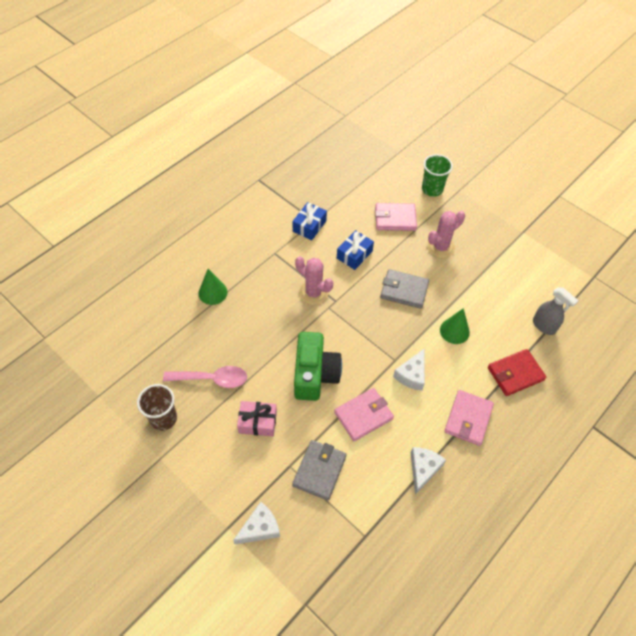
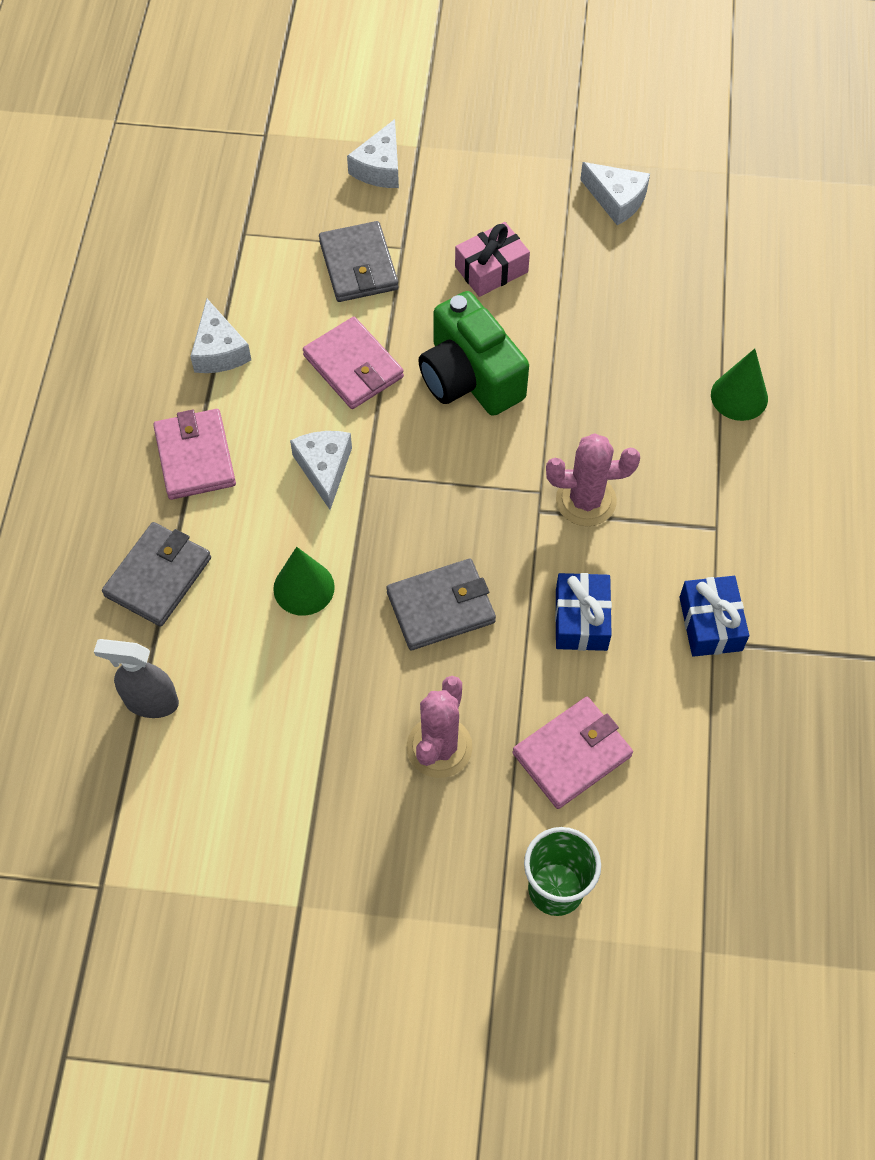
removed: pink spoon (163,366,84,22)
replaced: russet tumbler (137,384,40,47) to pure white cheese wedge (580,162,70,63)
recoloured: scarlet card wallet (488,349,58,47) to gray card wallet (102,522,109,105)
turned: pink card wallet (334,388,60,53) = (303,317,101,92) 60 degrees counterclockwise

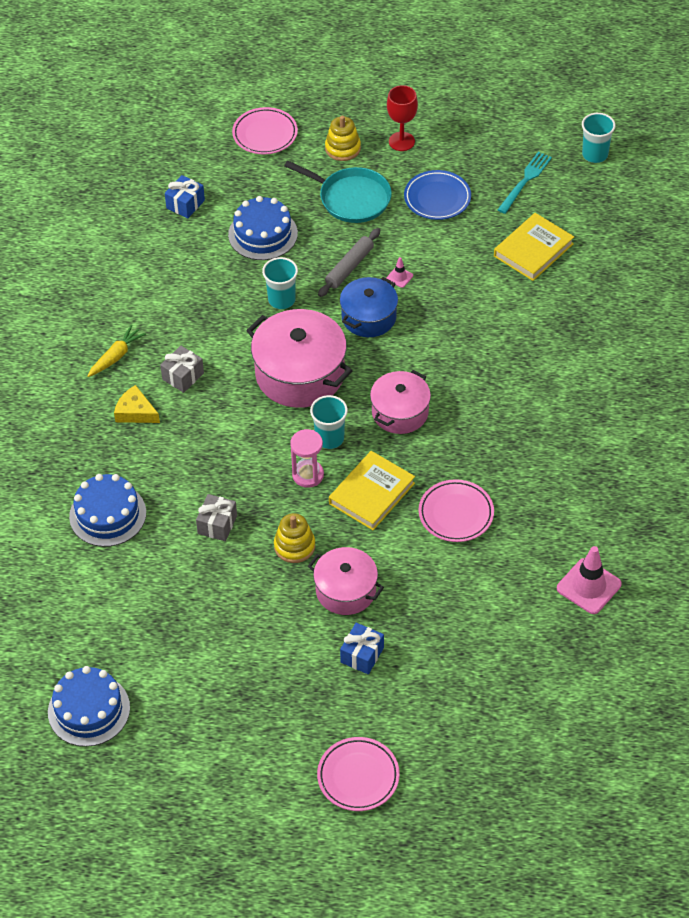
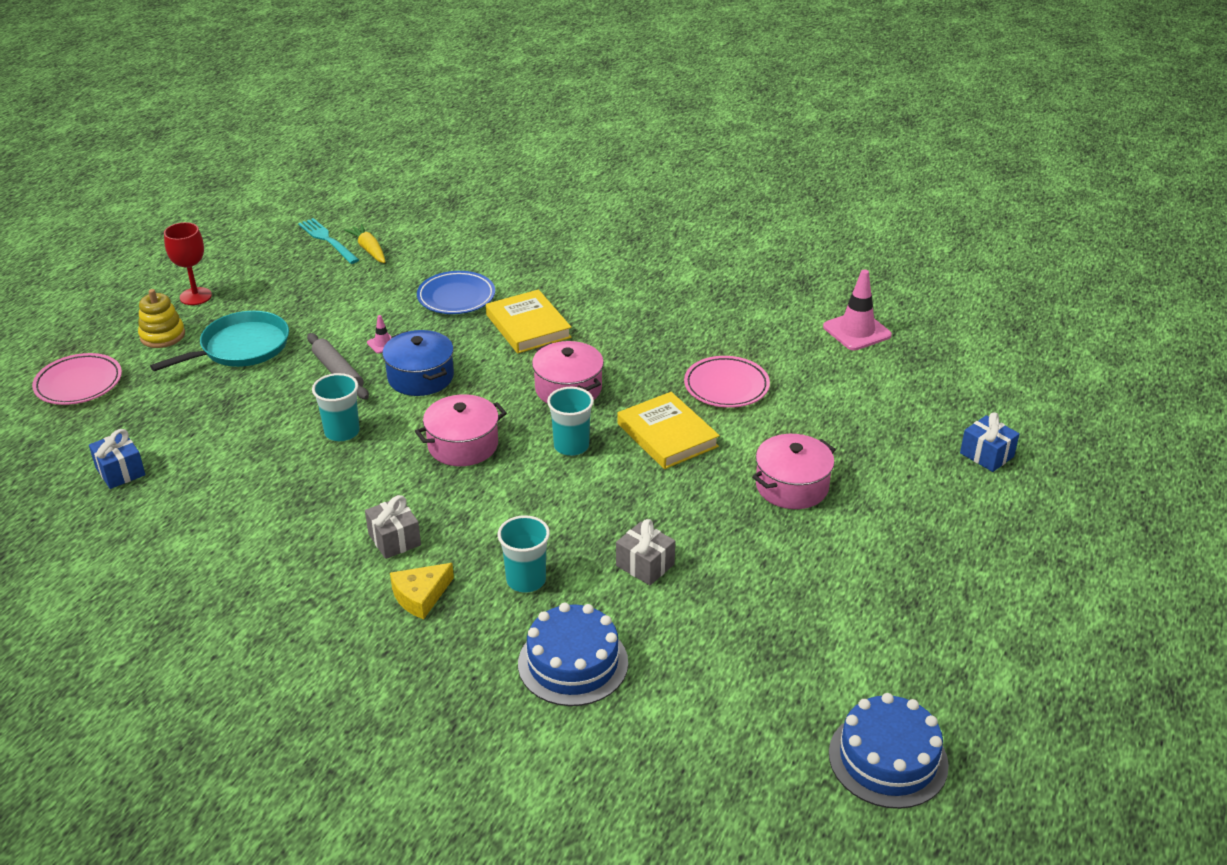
removed: royal blue layer cake (228,196,70,64); yellow stacking rings (274,513,41,50); pink sand timer (290,429,34,59); pink dinner plate (317,737,83,74)
moved: yellow toy carrot (87,325,59,52) to (344,224,41,39); royal blue wrapped gift (340,623,44,51) to (960,412,59,60); royal blue dinner plate (404,170,67,50) to (417,271,78,43); yellow hardcover (494,213,80,68) to (486,289,86,64); aqua tumbler (582,113,34,50) to (498,515,52,78)
resized: pink pot (246,309,106,99) = (415,394,92,72) x0.63

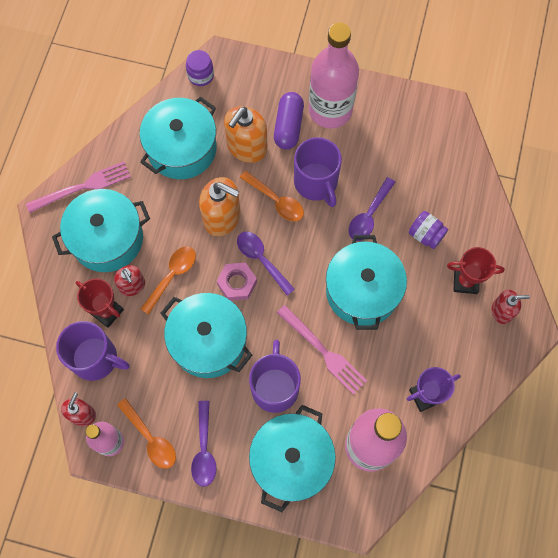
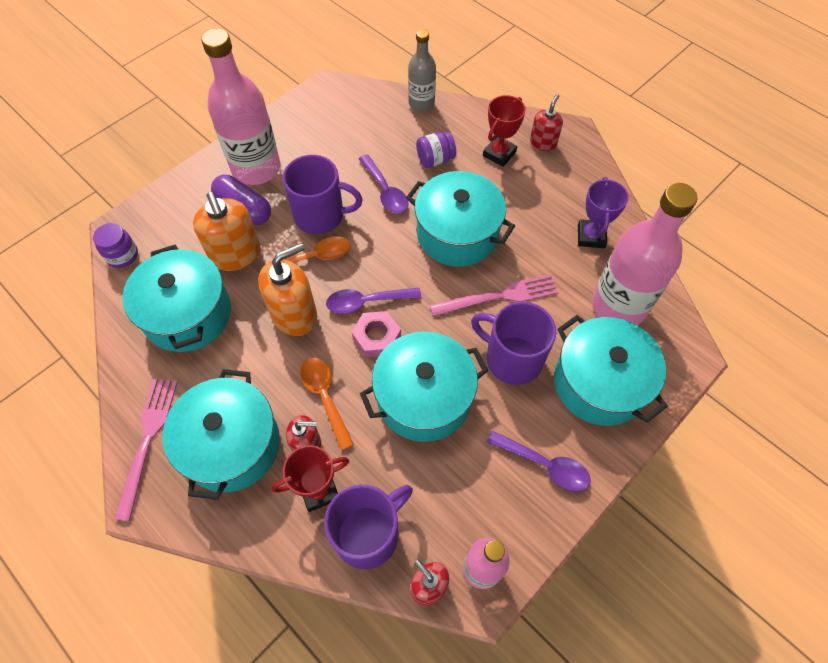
removed: orange spoon (117,398,59,71)
added: gray bottle (408,29,28,82)

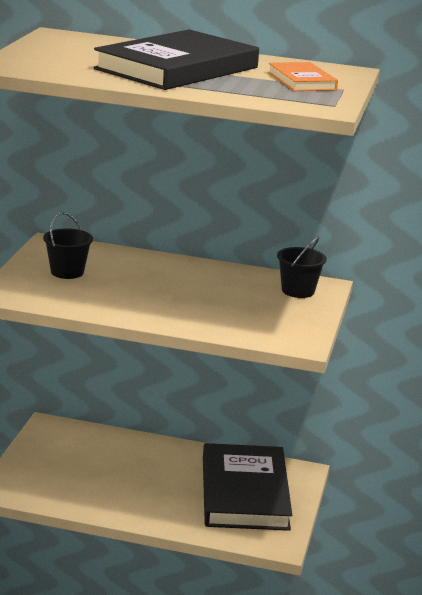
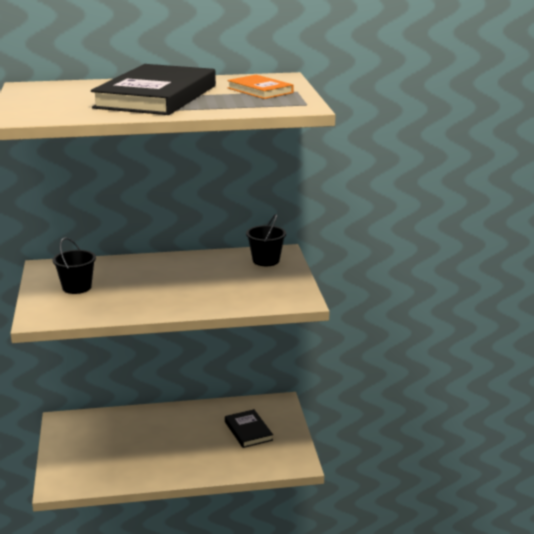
resized: black hardcover (203,443,89,88) = (225,409,48,39) x0.48

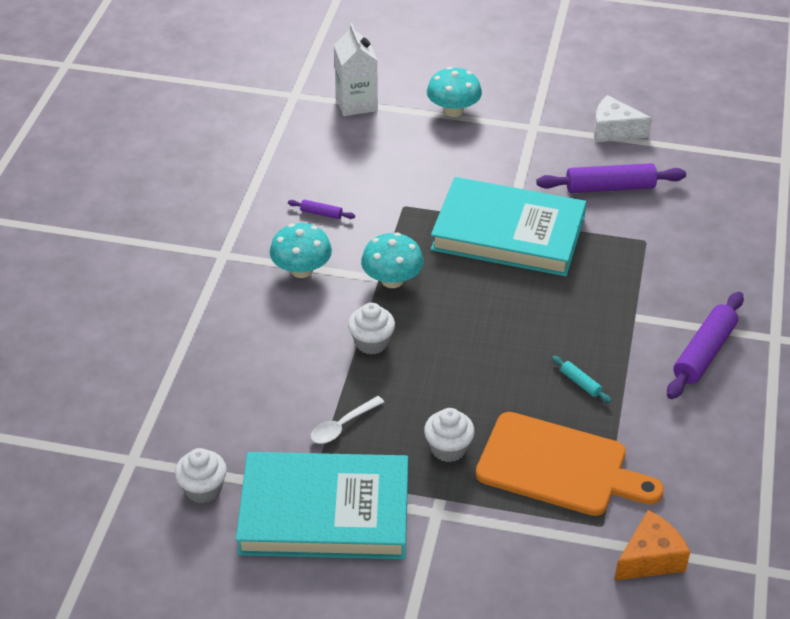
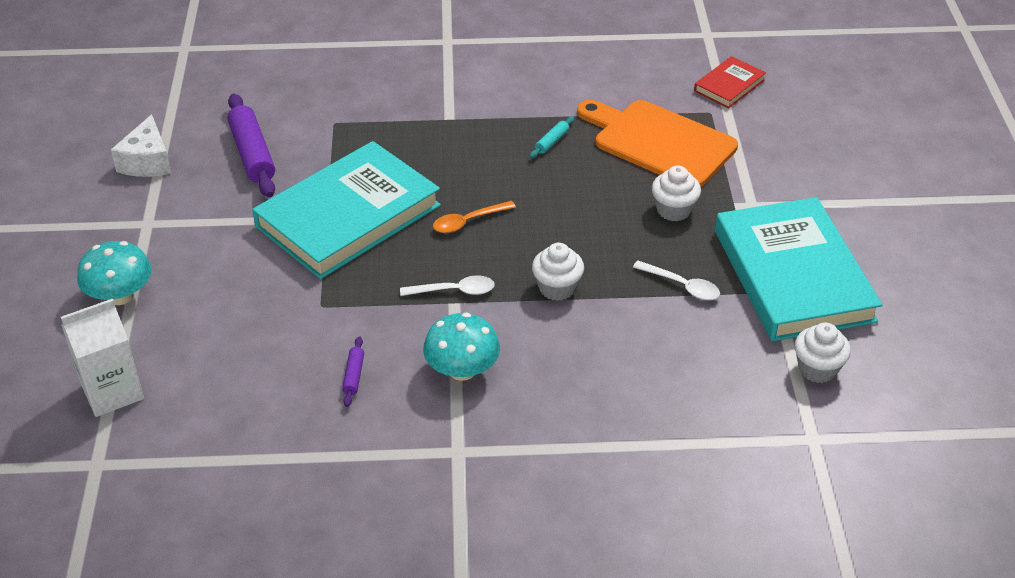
removed: violet dough roller (667,292,77,107)
added: orange spoon (433,201,83,32)
replaced: aqua mushroom (361,232,63,56) to pure white spoon (400,275,95,21); orange cheese wedge (614,510,76,71) to scarlet hardcover (694,56,72,52)
turned: aqua hardcover (431,177,155,99) = (252,141,189,138) 45 degrees clockwise; orange cutting board (476,412,188,104) = (577,100,161,87) 60 degrees counterclockwise

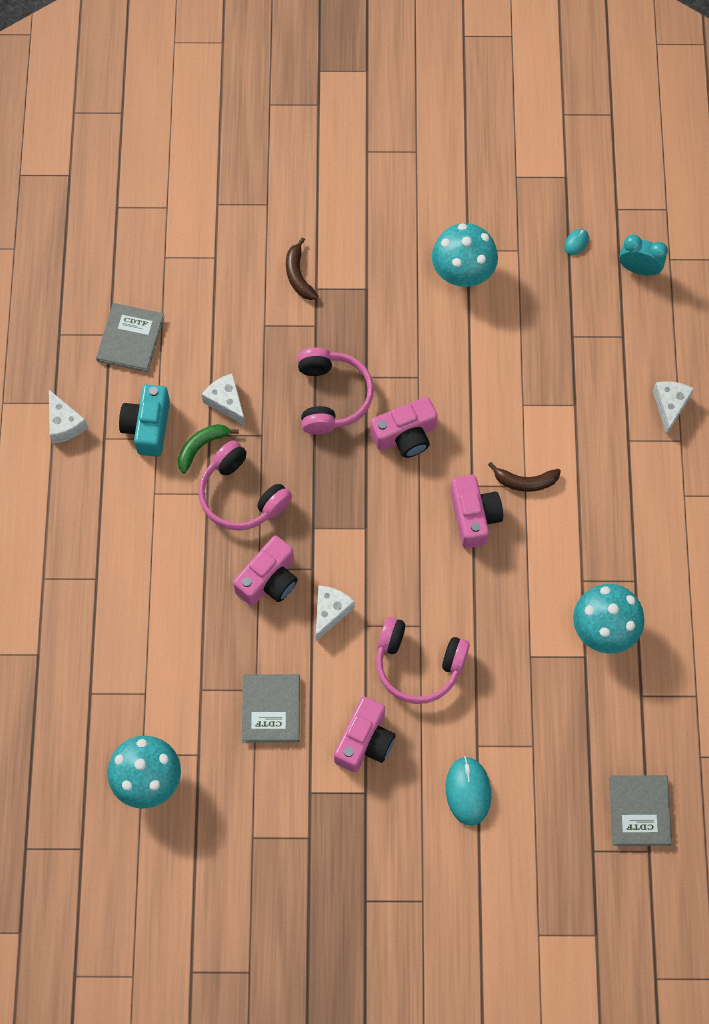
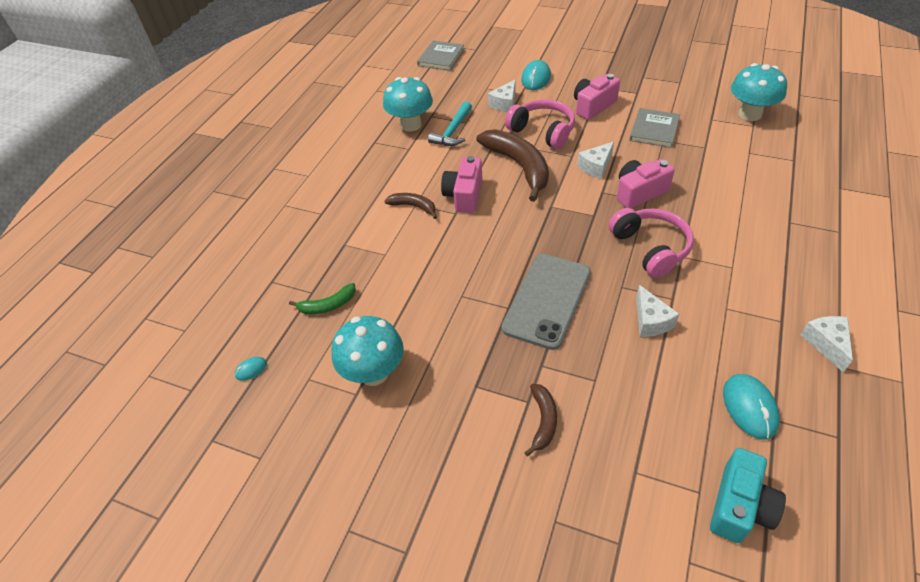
removed: pink compact camera (370,397,67,61); aqua alarm clock (619,235,49,41)
added: aqua carpenter's hammer (428,101,44,45); russet banana fruit (476,129,73,73)
moved: aqua compact camera (119,384,51,73) to (710,448,76,95); leaf-green banana fruit (178,424,61,50) to (289,283,67,31); pure white cheese wedge (653,381,41,55) to (488,79,28,33)
replaced: gray hardcover (96,303,68,69) to aqua mouse (723,374,57,66); pink headset (297,348,77,86) to gray smartphone (502,254,89,96)

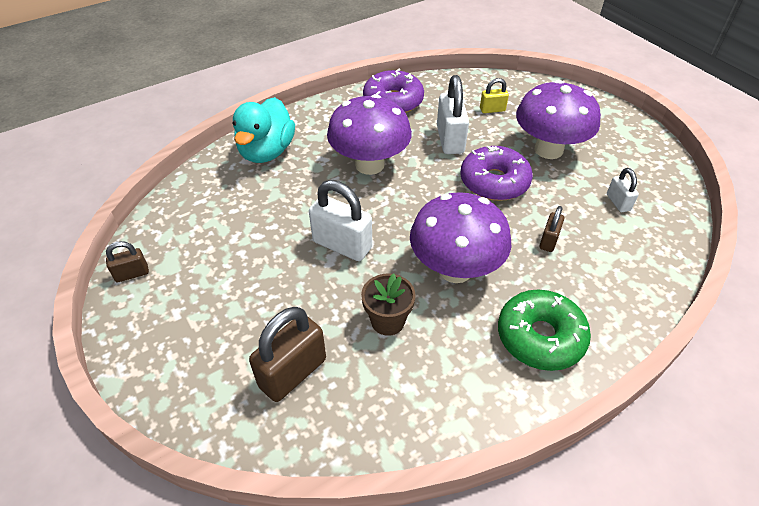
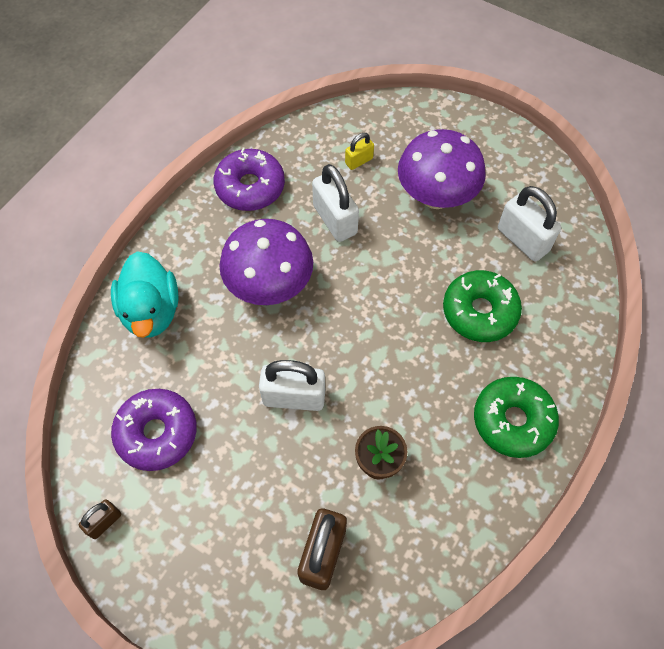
removed: violet mushroom (410,192,101,91)
moved: violet donut (460,146,73,55) to (111,389,86,82)
replaced: russet small lock (539,206,25,46) to leaf-green donut (443,270,79,72)
resized: pure white small lock (607,168,32,44) = (498,186,63,76) x1.86

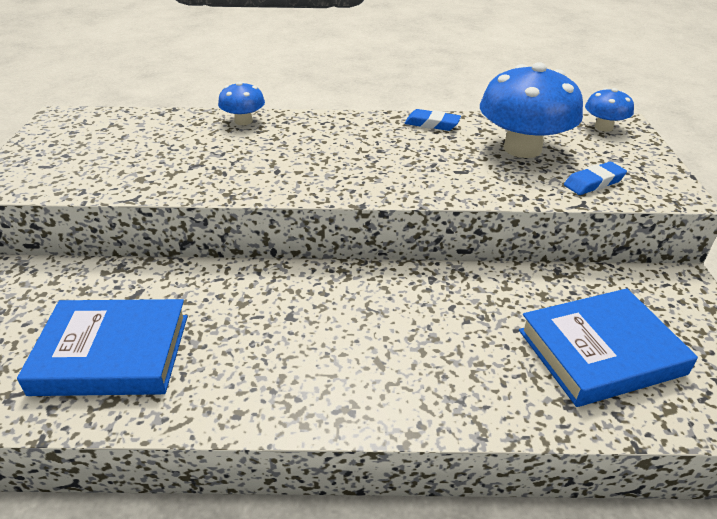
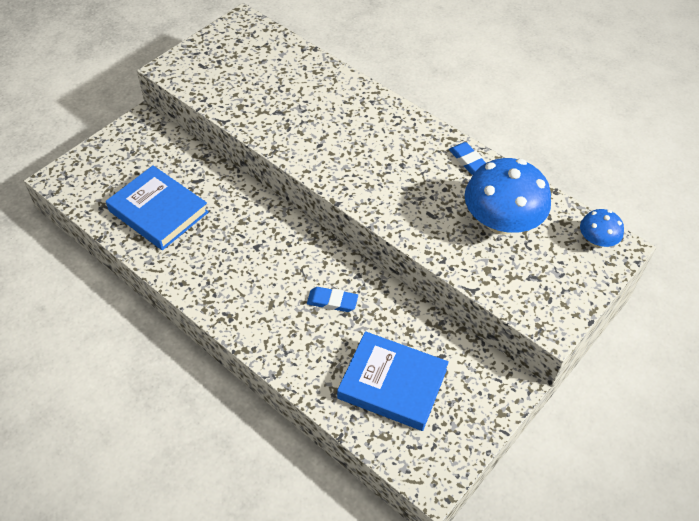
removed: royal blue mushroom (218,81,47,44)
moved: royal blue pencil eraser (564,162,63,33) to (307,287,51,25)

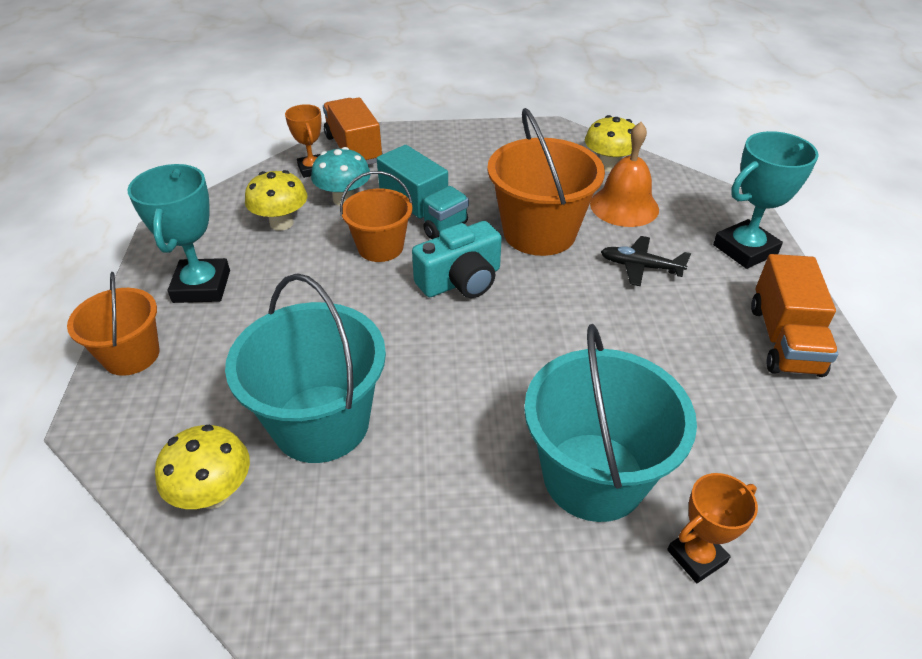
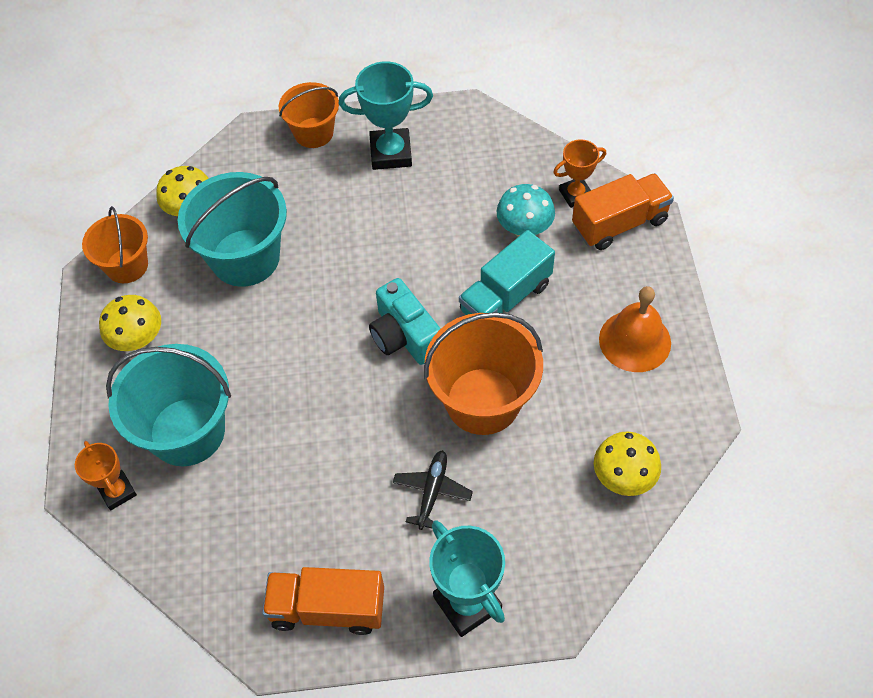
moved: yellow mushroom (245,170,62,61) to (99,295,62,56); orange sand bucket (340,171,73,91) to (82,206,66,77); orange bell (590,122,69,105) to (599,286,72,86)

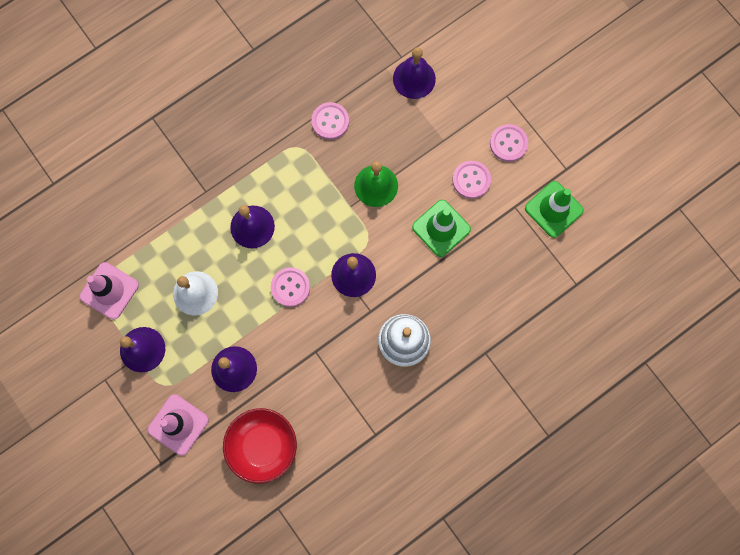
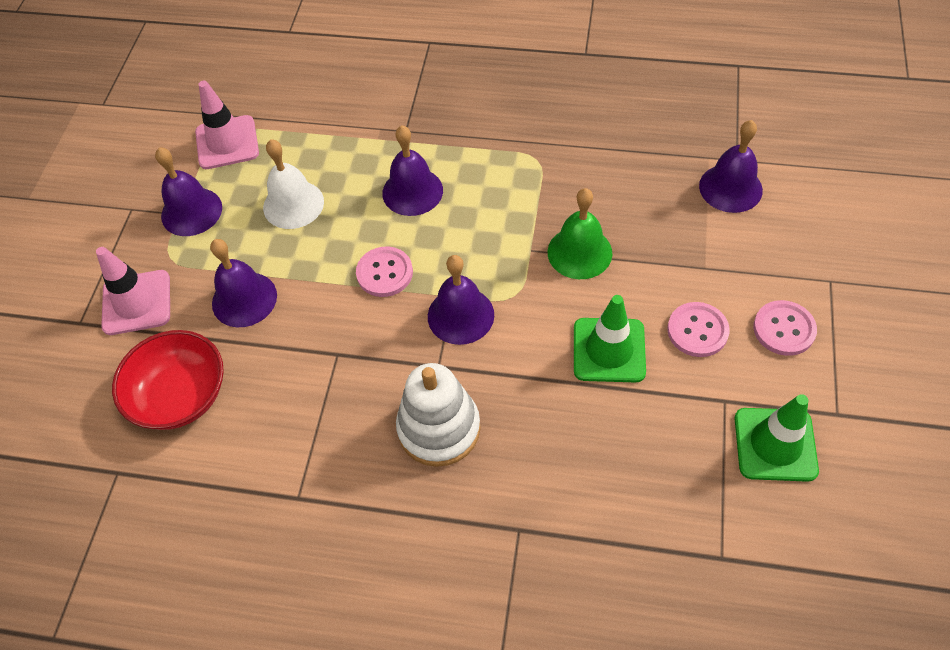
removed: pink shirt button (311,102,38,38)

